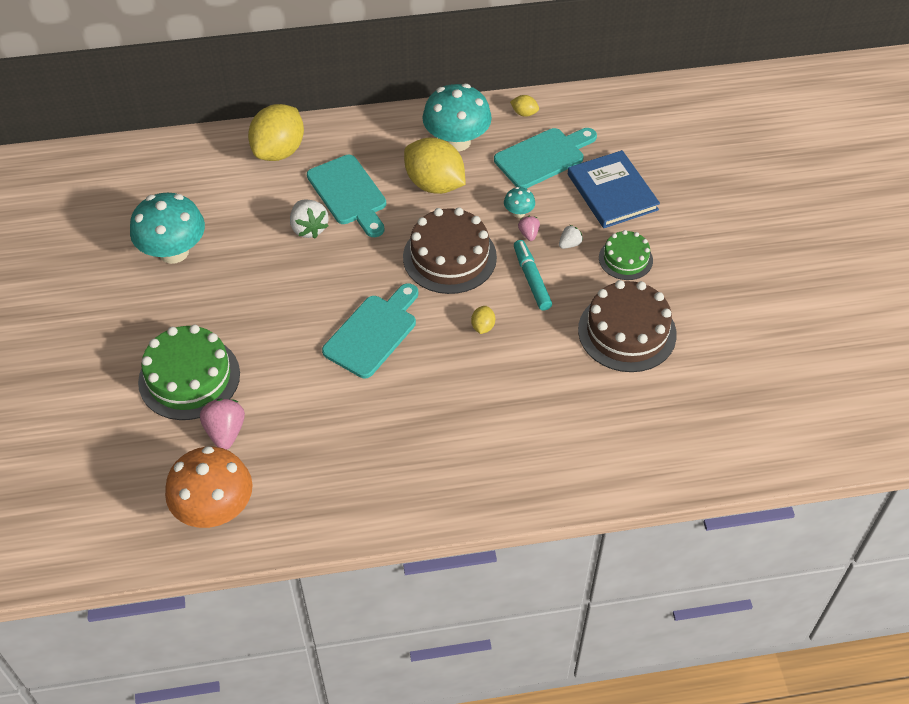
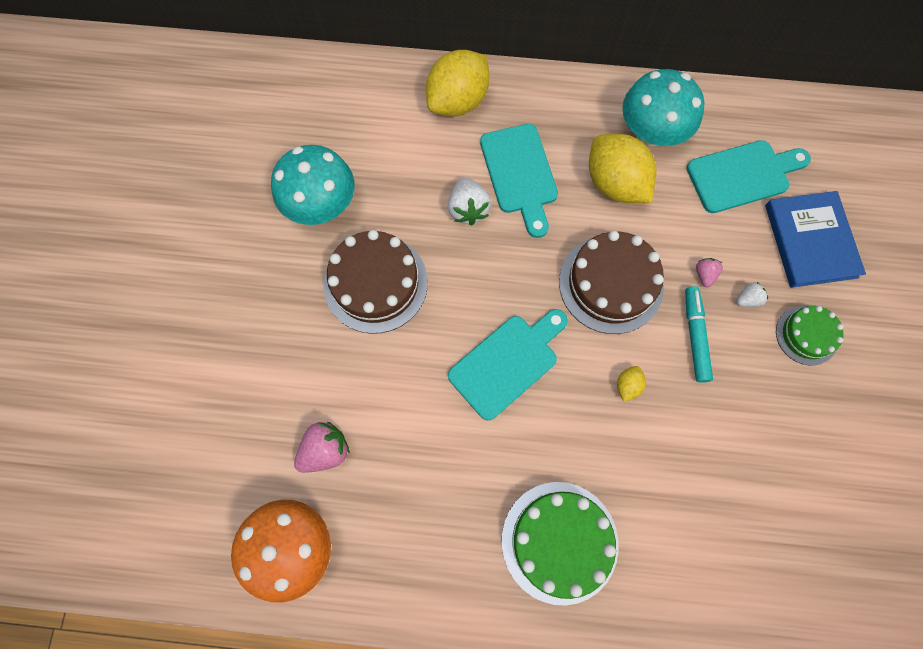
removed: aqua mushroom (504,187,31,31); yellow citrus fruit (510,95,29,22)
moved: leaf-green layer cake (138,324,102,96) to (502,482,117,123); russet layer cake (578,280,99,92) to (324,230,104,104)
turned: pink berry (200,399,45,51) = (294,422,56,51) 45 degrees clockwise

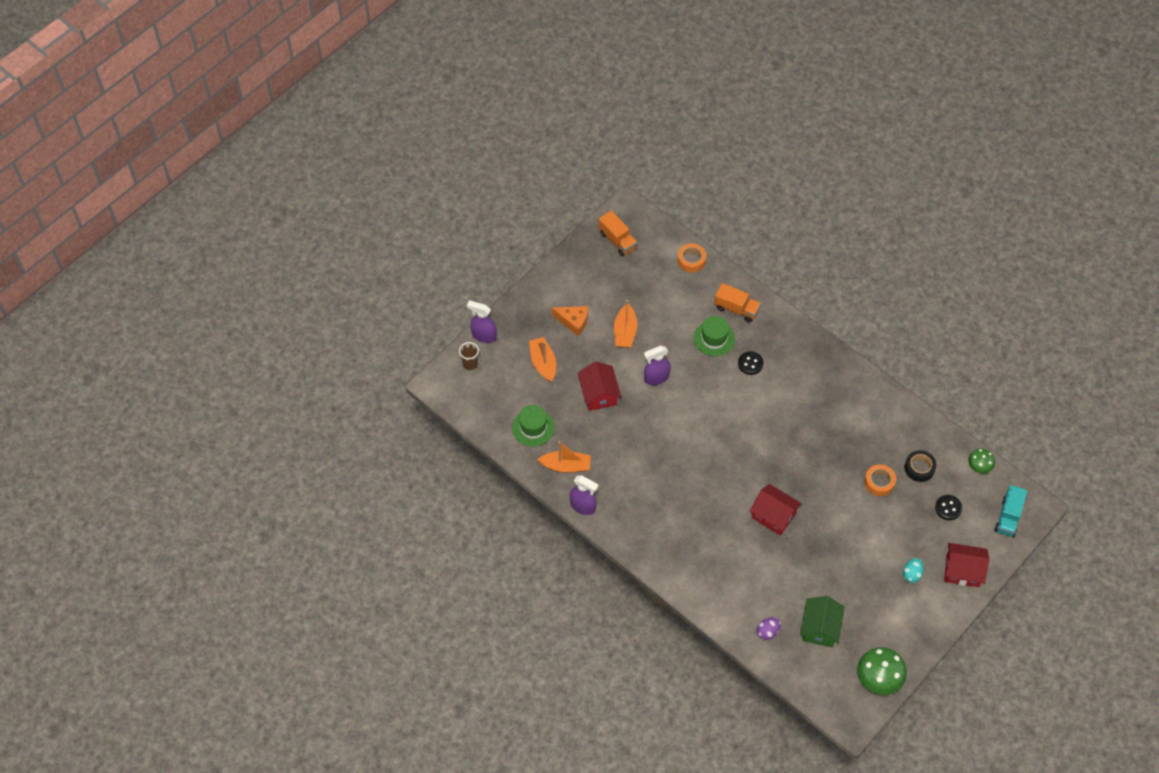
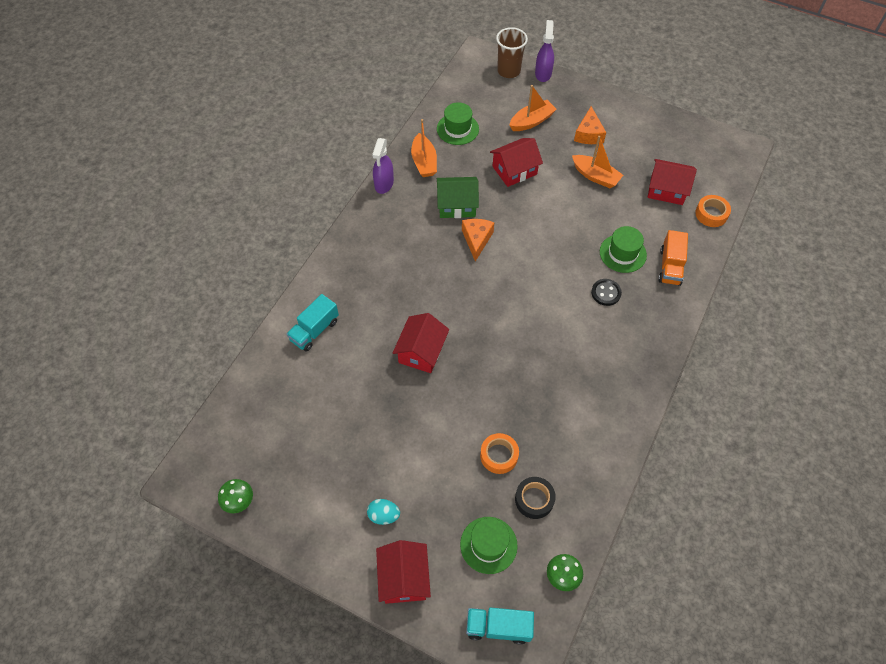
removed: orange toy truck (599,210,38,46); violet spray cleaner (644,346,27,39); violet egg shape (757,617,24,23)
added: aqua toy truck (286,294,53,58); orange cheese wedge (462,219,32,43); scarlet toy house (648,159,49,46)
moved: leaf-green toy house (800,596,45,51) to (437,177,42,41)
replaced: black shirt button (935,495,27,25) to leaf-green top hat (460,517,58,57)
turned: orange sailboat (614,300,23,48) = (572,136,51,52) 135 degrees counterclockwise
resized: russet tumbler (459,342,20,28) = (496,27,32,51) x1.57; leaf-green mushroom (857,647,50,48) = (218,479,35,34) x0.58

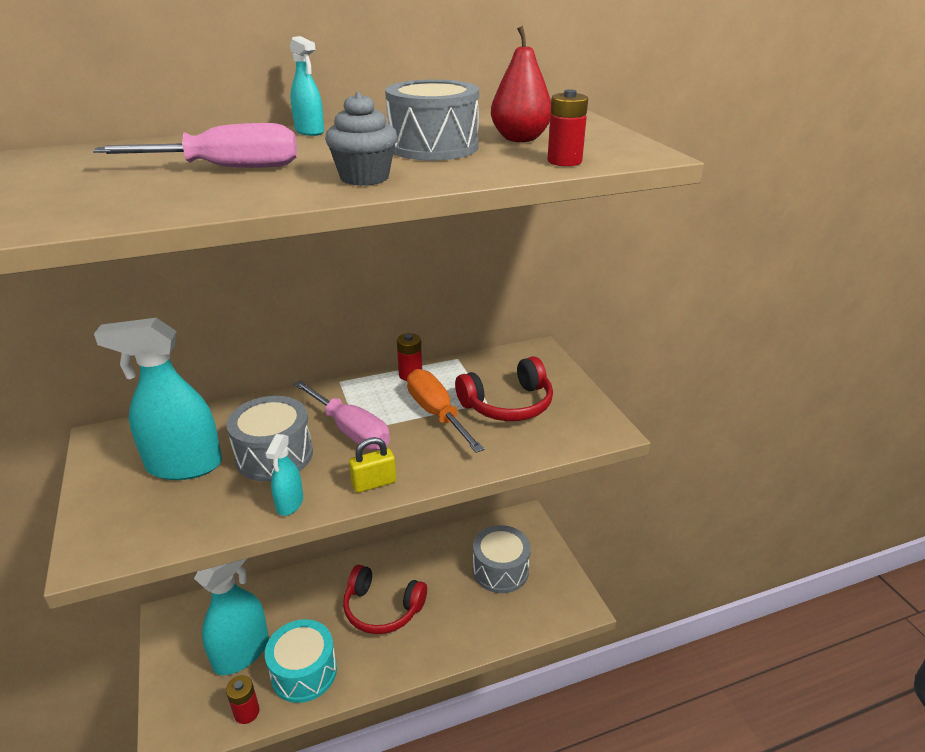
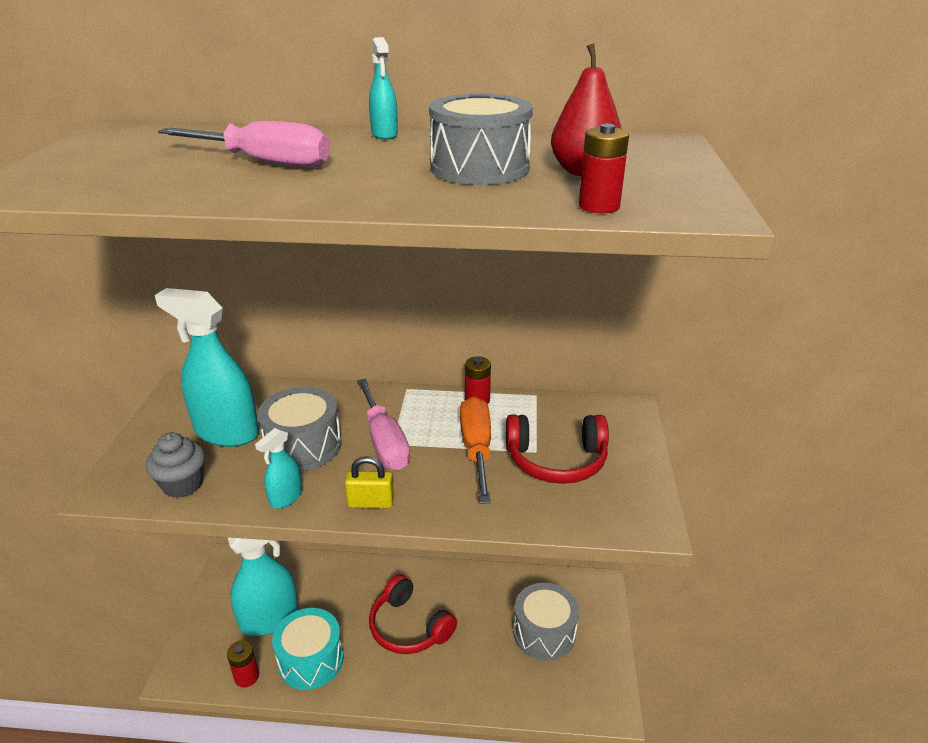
moved: gray fairy cake (325,92,72,94) to (146,432,59,66)

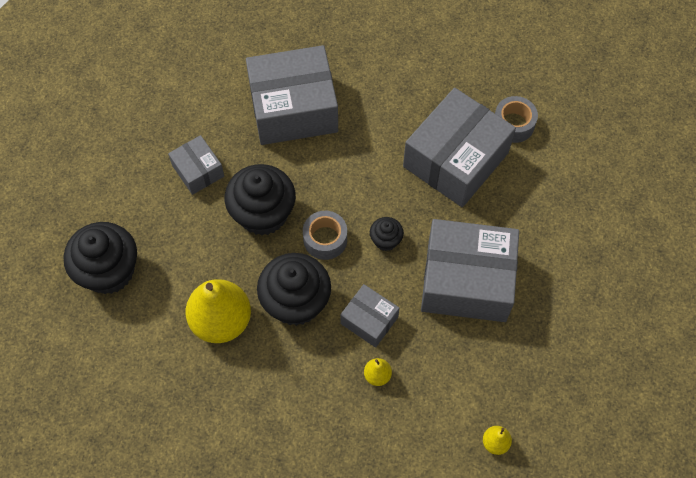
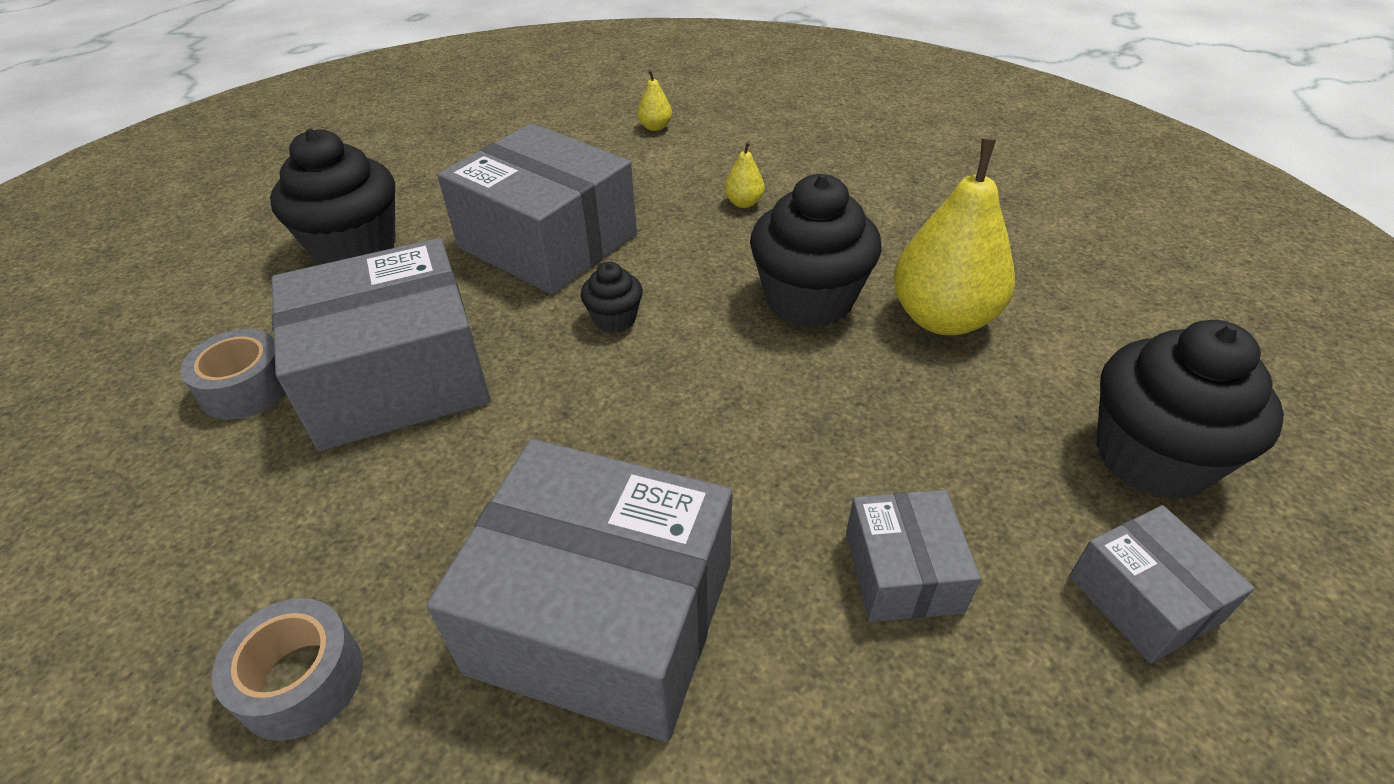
moved: black fairy cake (225,164,71,72) to (270,129,125,136); gray tape (303,211,44,49) to (212,598,151,143); gray parcel (340,284,60,64) to (1069,505,186,158)

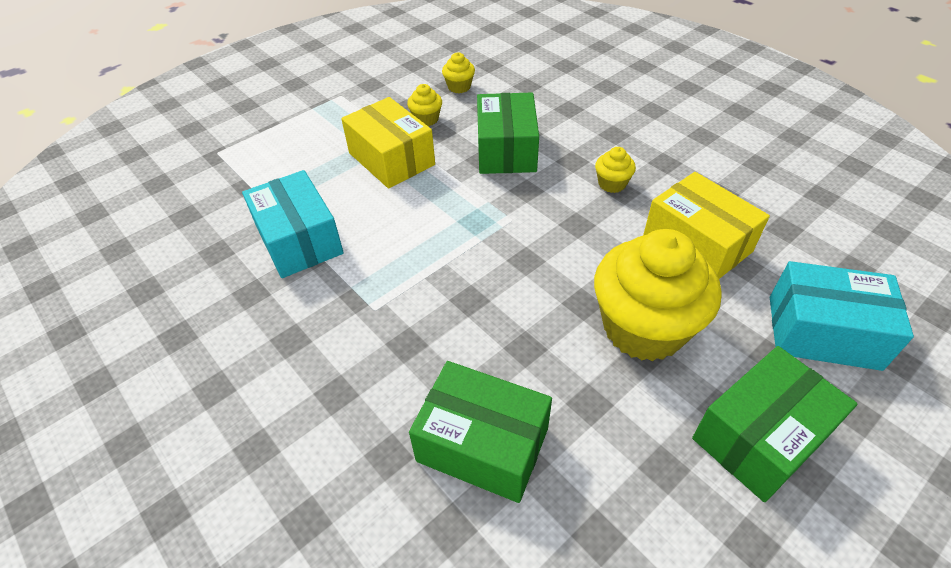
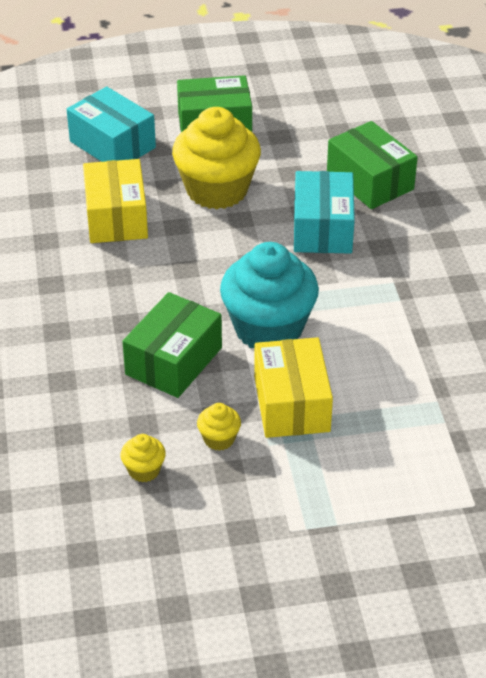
removed: yellow fairy cake (595,147,41,46)
added: aqua fairy cake (220,242,99,106)
moved: aqua parcel (242,170,102,108) to (294,171,61,83)

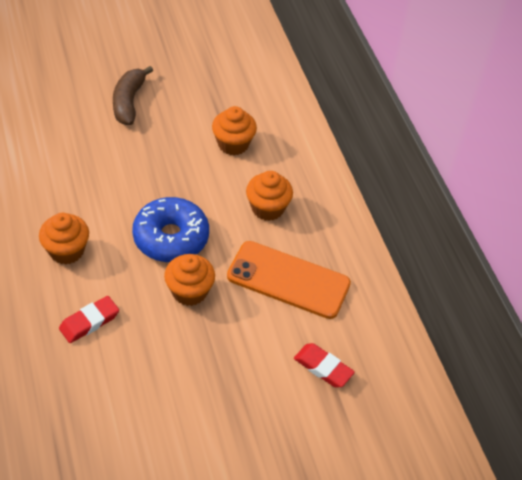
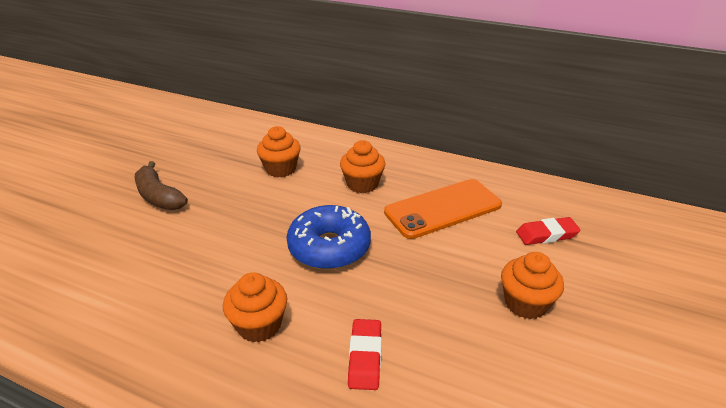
moved: orange fairy cake (164,254,51,52) to (501,252,63,67)

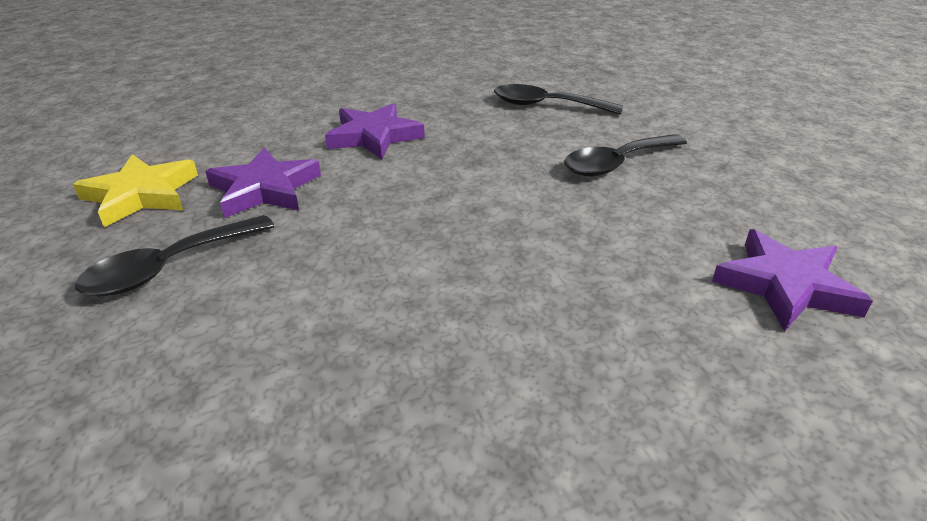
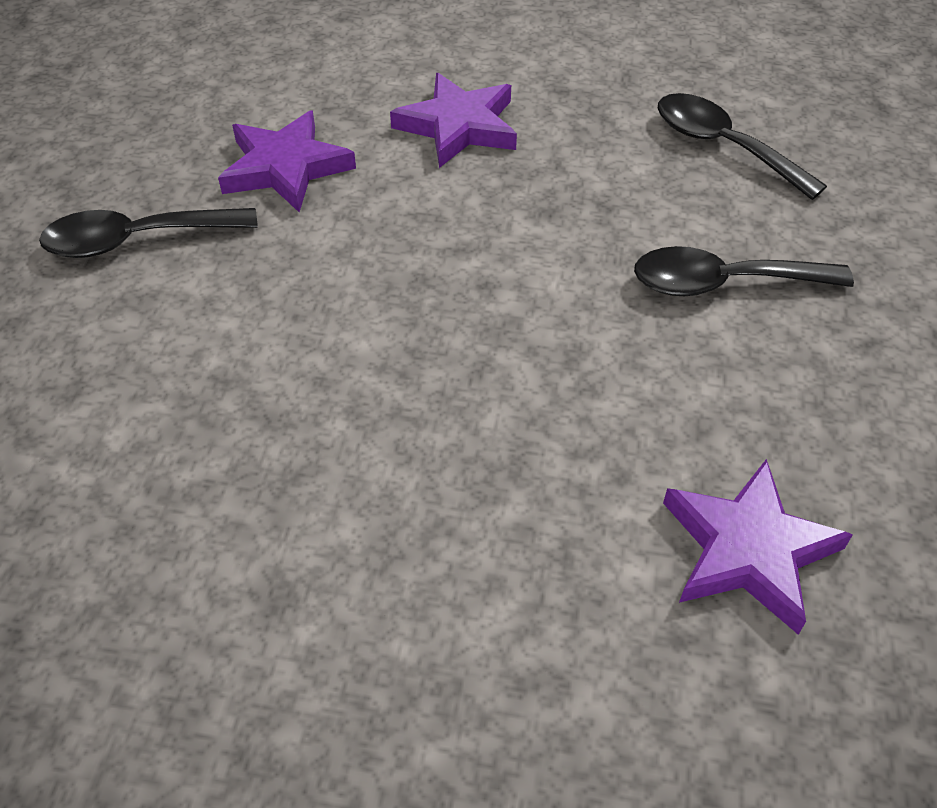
removed: yellow star shape (73,154,125,73)

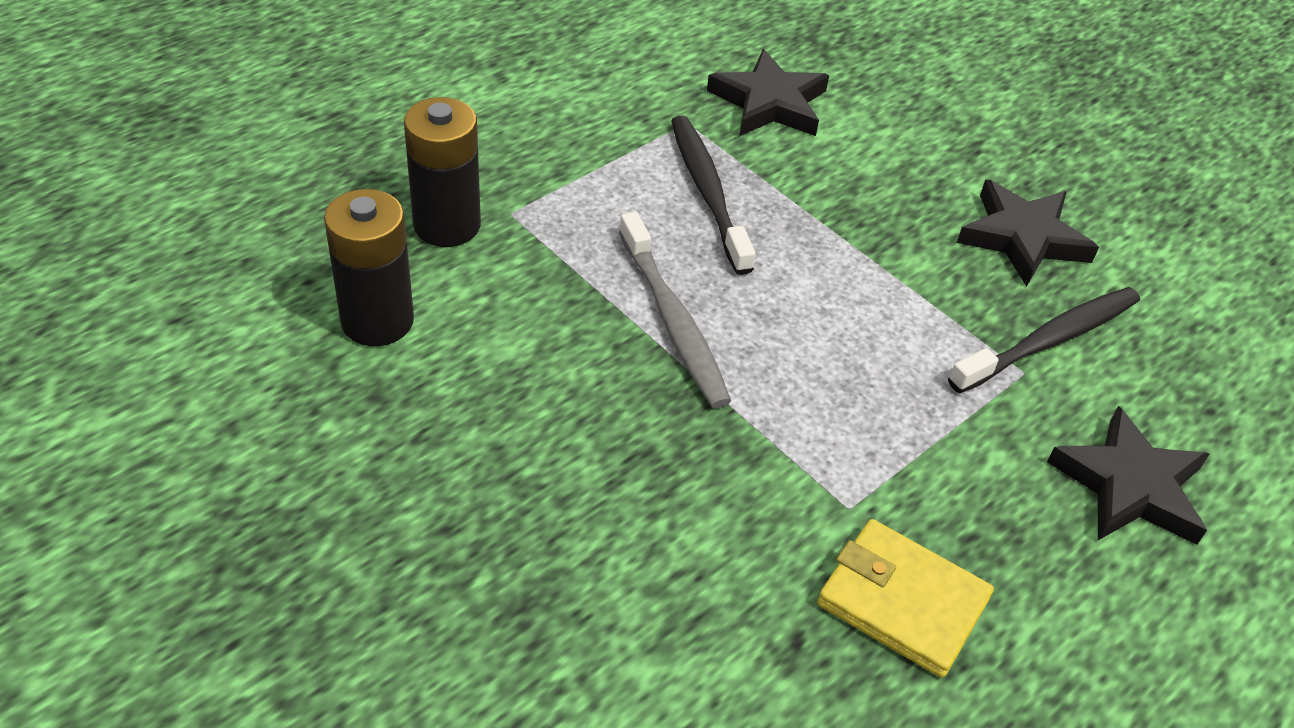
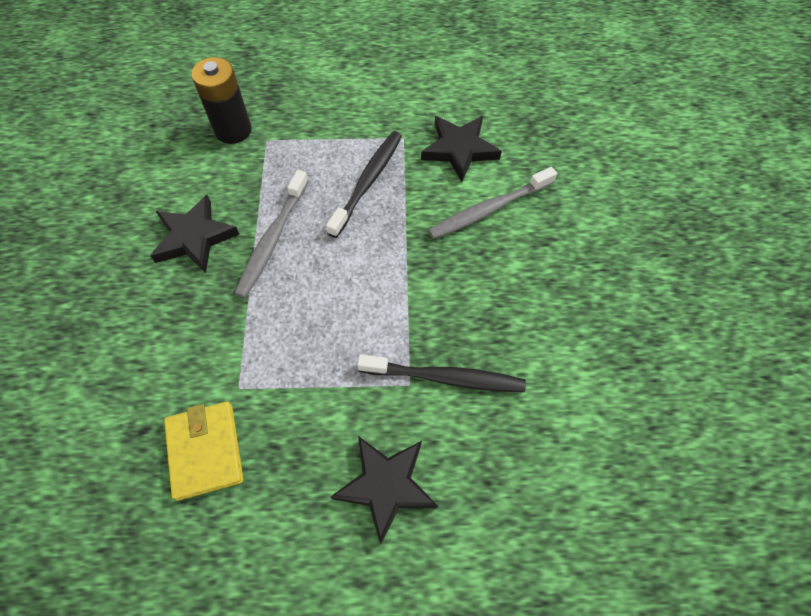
removed: black power cell (324,189,90,157)
added: gray tooth brush (428,167,129,72)
moved: black star shape (957,179,142,108) to (150,195,89,78)

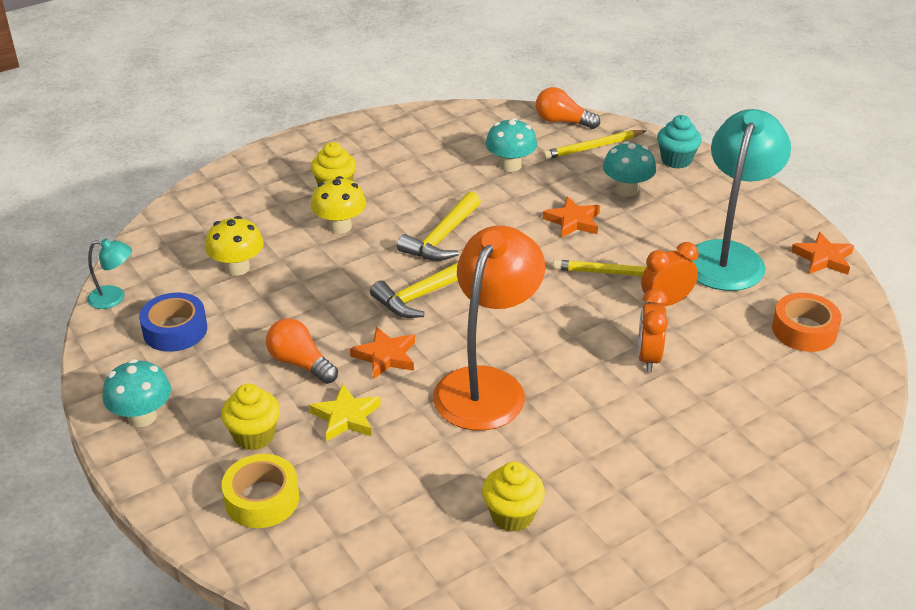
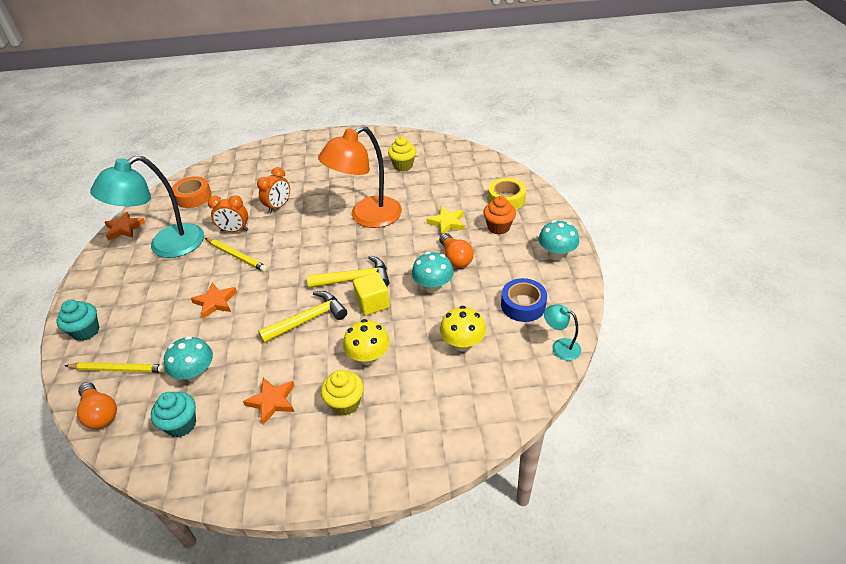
added: aqua fairy cake (151,392,45,45); yellow solid cube (353,272,37,44)
moved: orange star shape (350,327,65,52) to (243,378,52,47); aqua mushroom (603,141,53,56) to (412,252,42,41)
recoloured: yellow fairy cake (221,384,59,66) to orange fairy cake (483,196,33,39)

